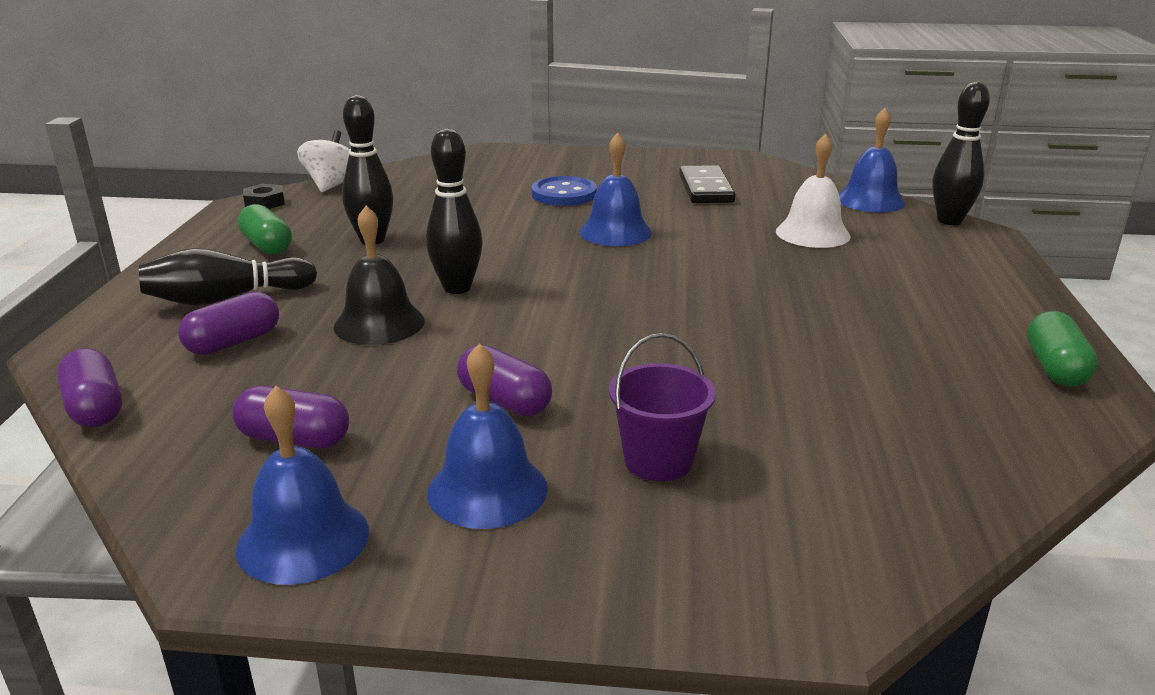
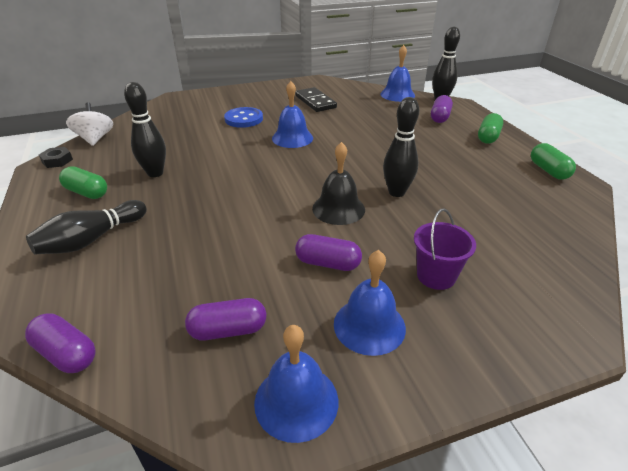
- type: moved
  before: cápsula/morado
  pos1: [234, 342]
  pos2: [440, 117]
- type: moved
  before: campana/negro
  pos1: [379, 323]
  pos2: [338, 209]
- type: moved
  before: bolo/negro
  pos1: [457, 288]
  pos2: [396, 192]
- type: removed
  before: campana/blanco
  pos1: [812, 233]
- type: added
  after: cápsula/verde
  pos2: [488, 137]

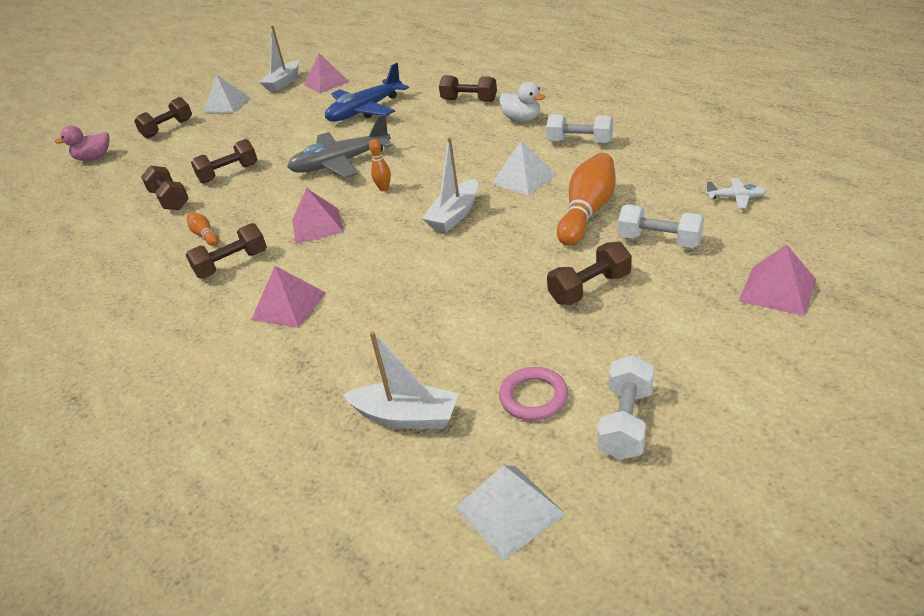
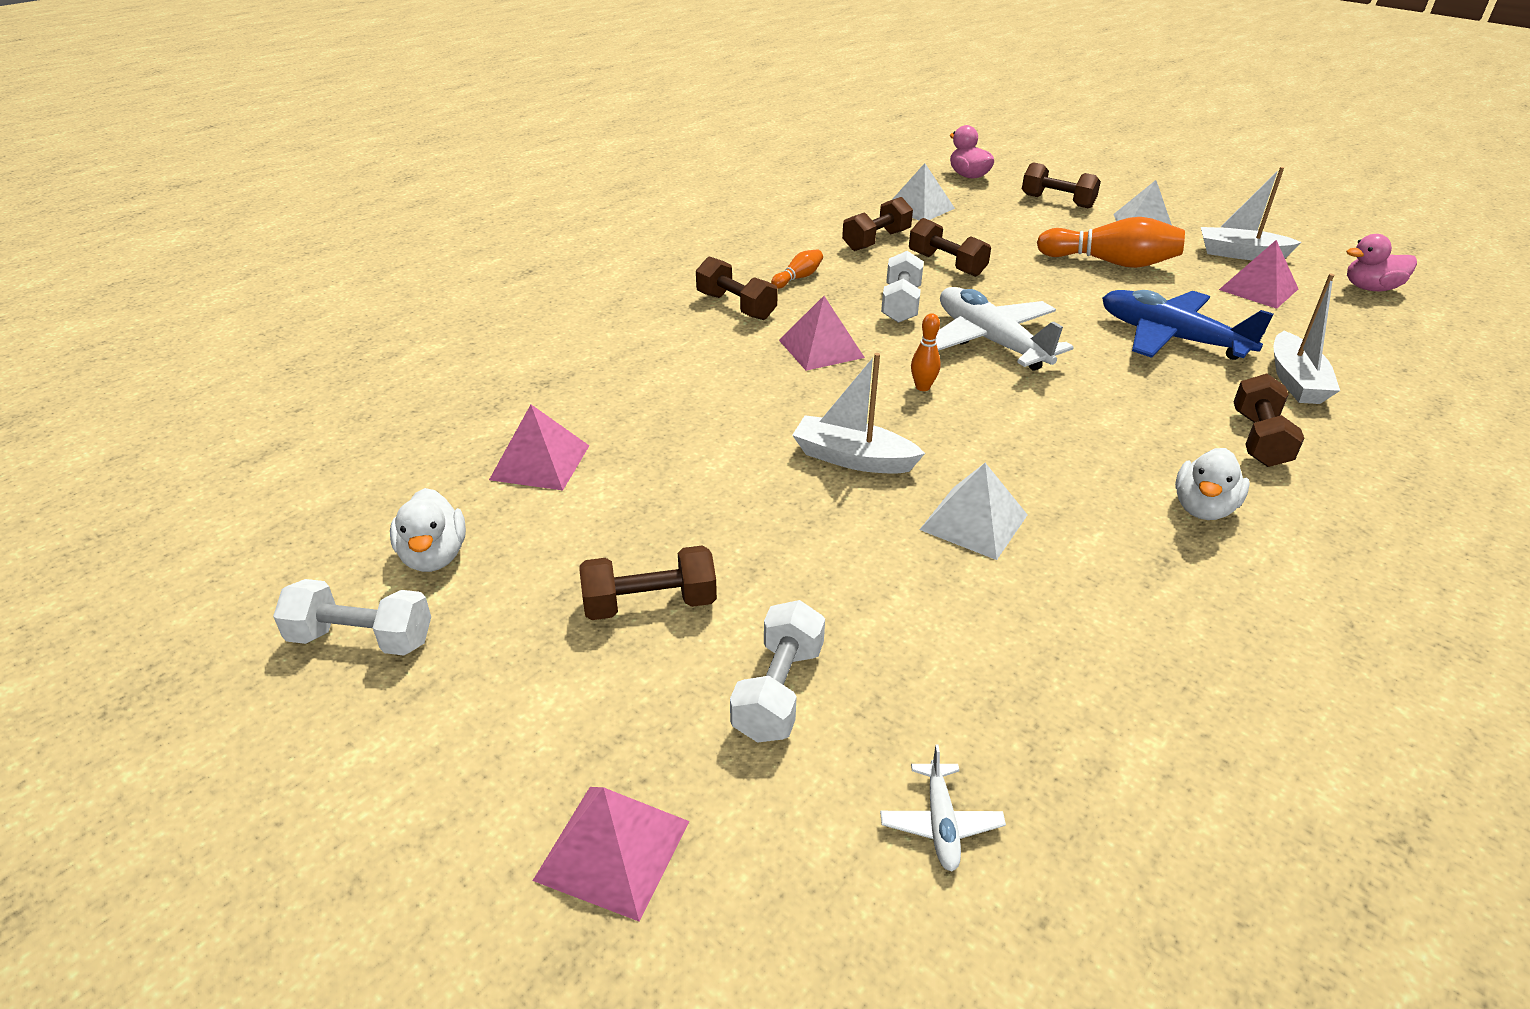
- type: moved
  before: pirámide/rosa
  pos1: [289, 306]
  pos2: [540, 462]
- type: recoloured
  before: avión/gris
  after: avión/blanco
  pos1: [341, 163]
  pos2: [990, 341]
- type: moved
  before: barco/blanco
  pos1: [406, 416]
  pos2: [1295, 381]
- type: moved
  before: pirámide/blanco
  pos1: [509, 510]
  pos2: [919, 208]
- type: replaced
  before: anillo/rosa
  after: pato/blanco
  pos1: [533, 397]
  pos2: [434, 556]
- type: moved
  before: mancuerna/blanco
  pos1: [579, 142]
  pos2: [901, 304]
- type: turned
  before: mancuerna/marrón
  pos1: [590, 288]
  pos2: [650, 604]
  turn: -60
- type: moved
  before: bolo/naranja
  pos1: [587, 212]
  pos2: [1111, 263]
- type: added
  after: pato/rosa
  pos2: [1370, 288]

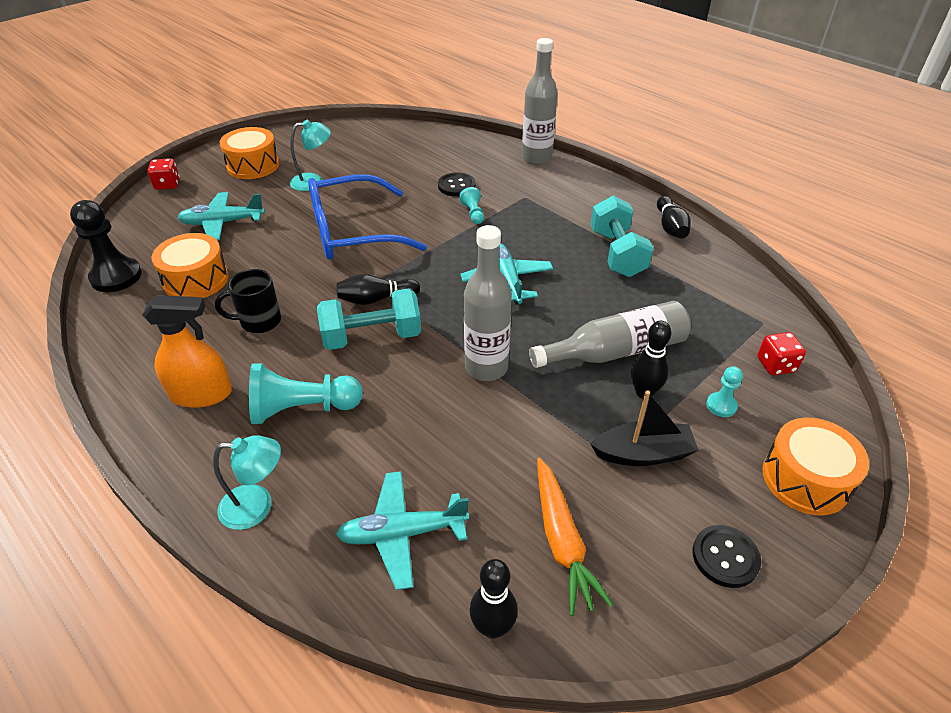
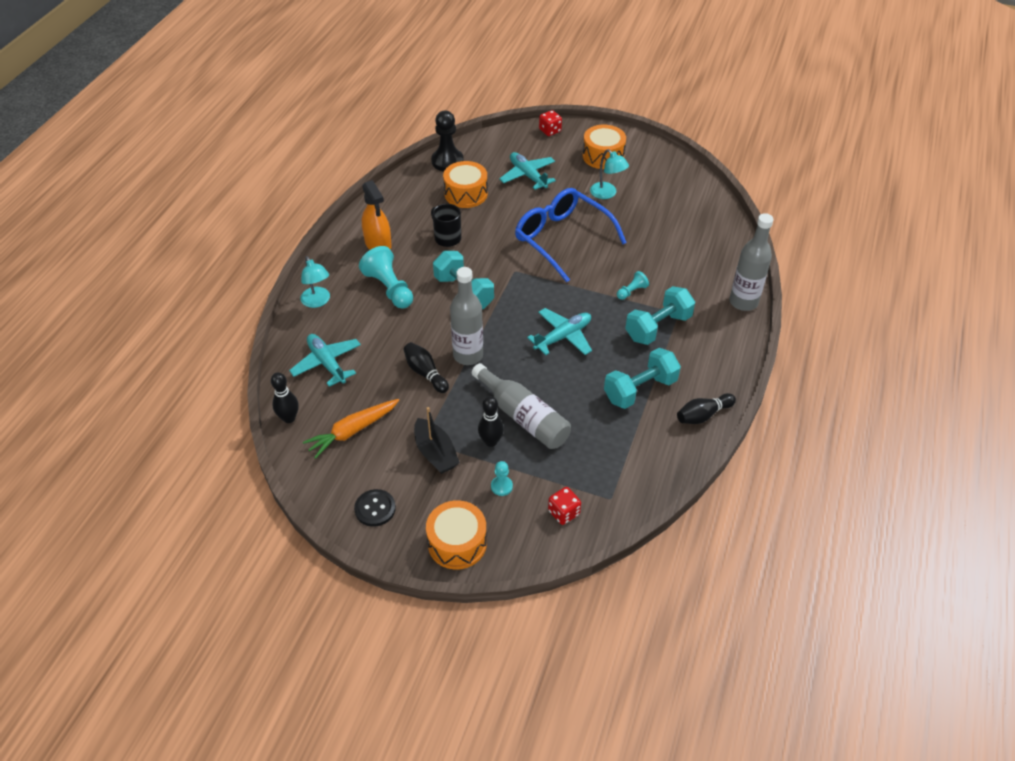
- type: moved
  before: bolo/negro
  pos1: [376, 299]
  pos2: [425, 373]
- type: removed
  before: botón/negro
  pos1: [456, 186]
- type: added
  after: mancuerna/turquesa
  pos2: [658, 327]

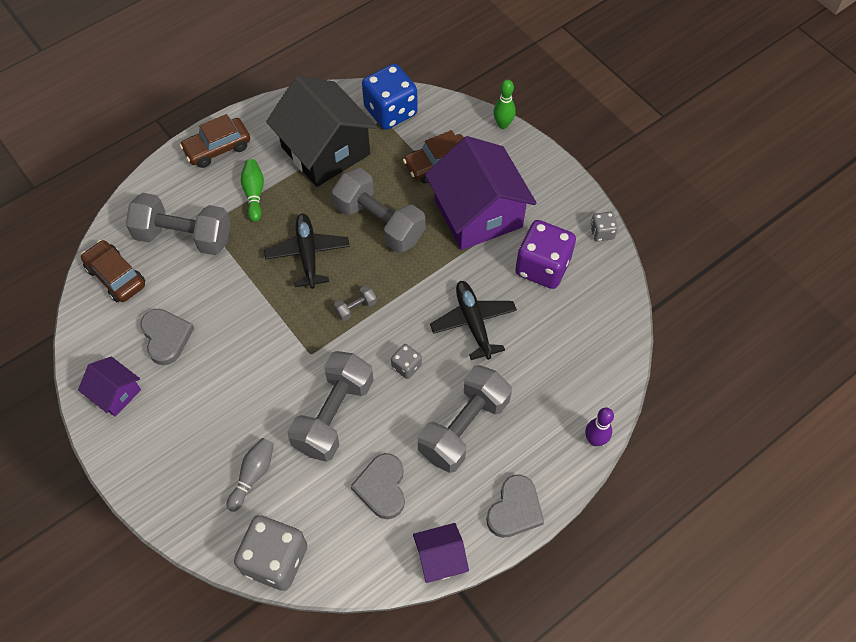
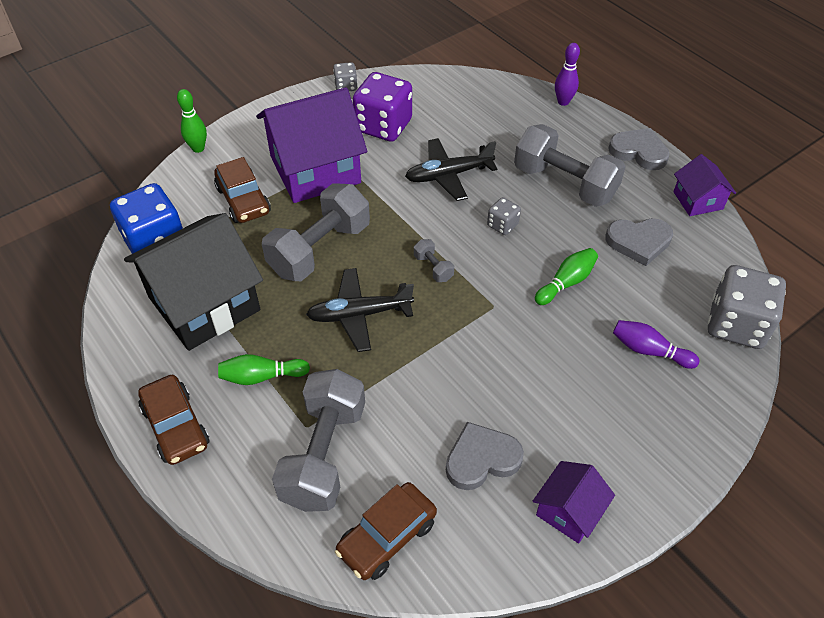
- type: recoloured
  before: bolo/gris
  after: bolo/morado
  pos1: [253, 475]
  pos2: [649, 351]
- type: replaced
  before: mancuerna/gris
  after: bolo/verde
  pos1: [333, 415]
  pos2: [566, 283]

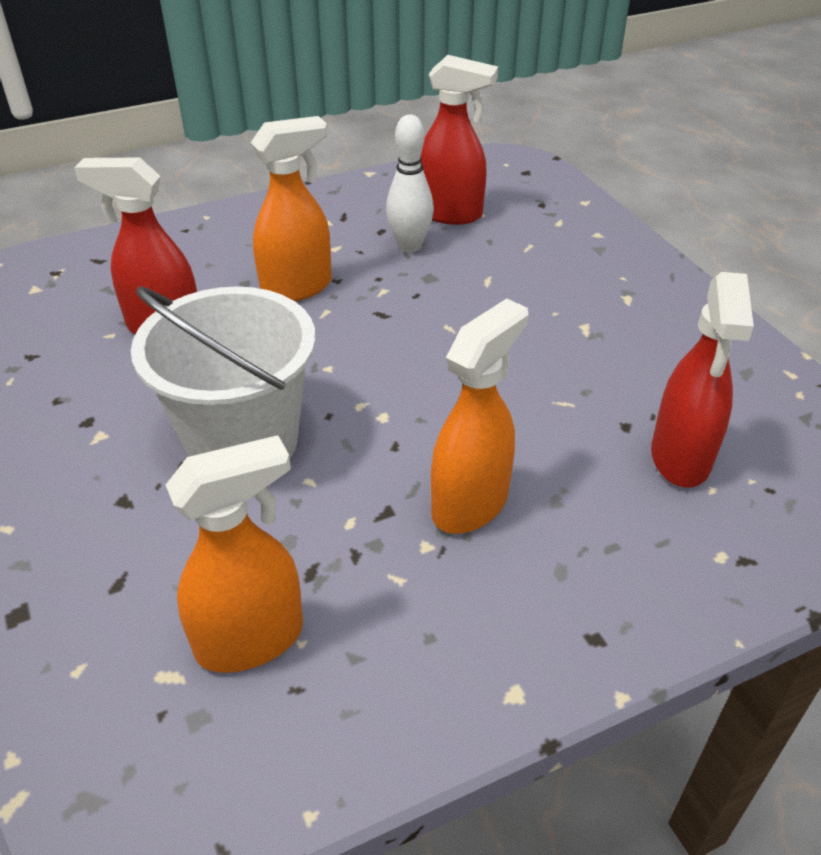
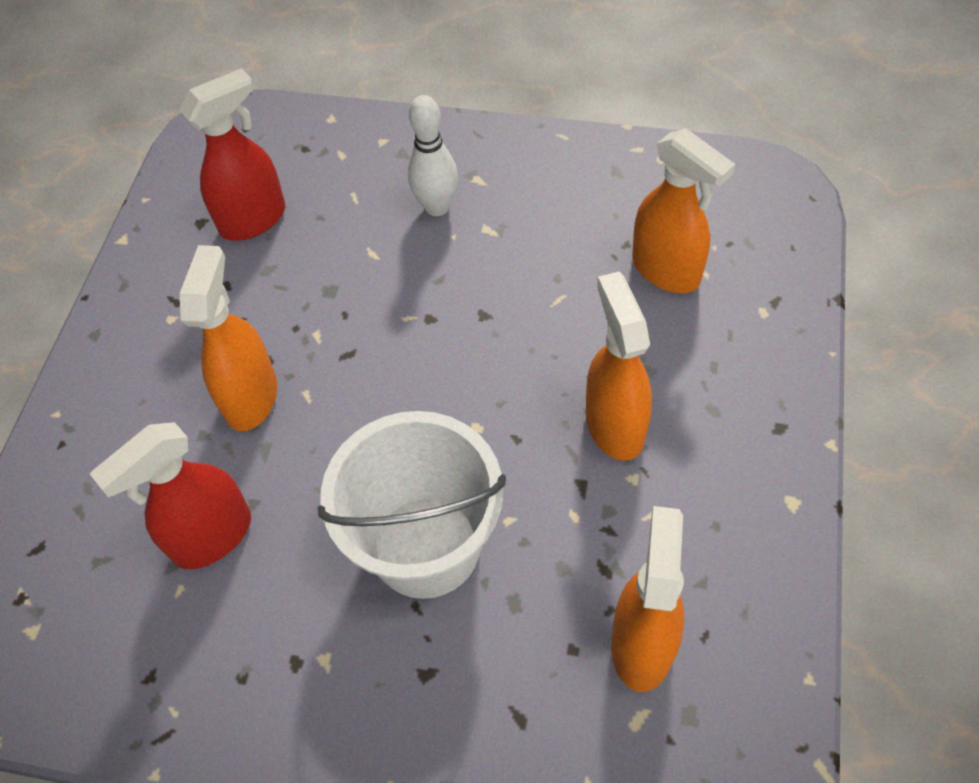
- type: moved
  before: bolo/blanco
  pos1: [409, 246]
  pos2: [437, 207]
- type: recoloured
  before: pulverizador/rojo
  after: pulverizador/naranja
  pos1: [680, 458]
  pos2: [666, 271]

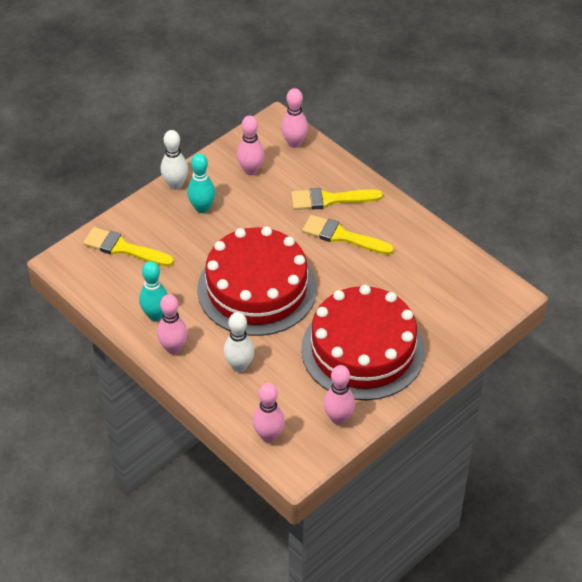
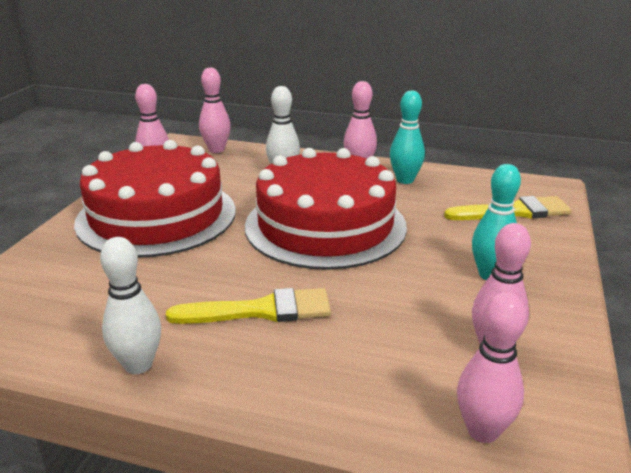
- type: moved
  before: bolo/blanco
  pos1: [175, 185]
  pos2: [138, 365]
- type: removed
  before: pincel/amarillo
  pos1: [330, 199]

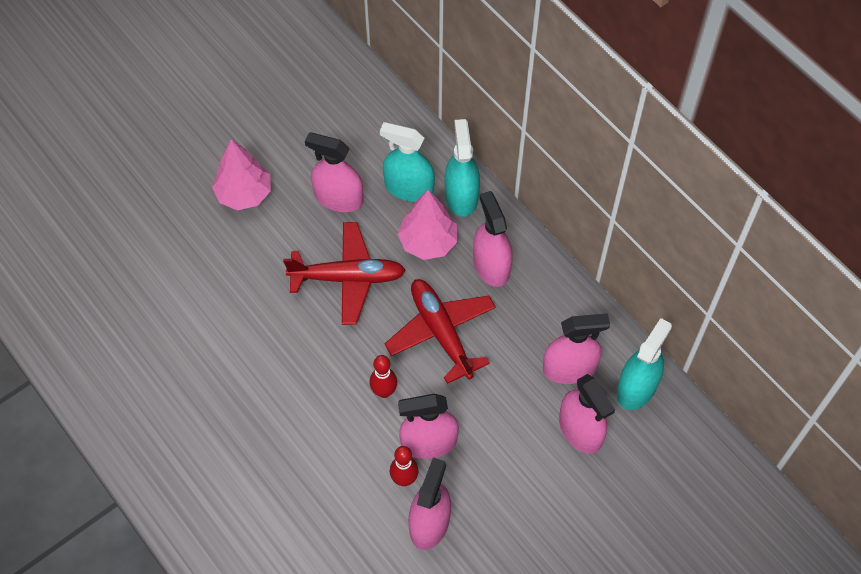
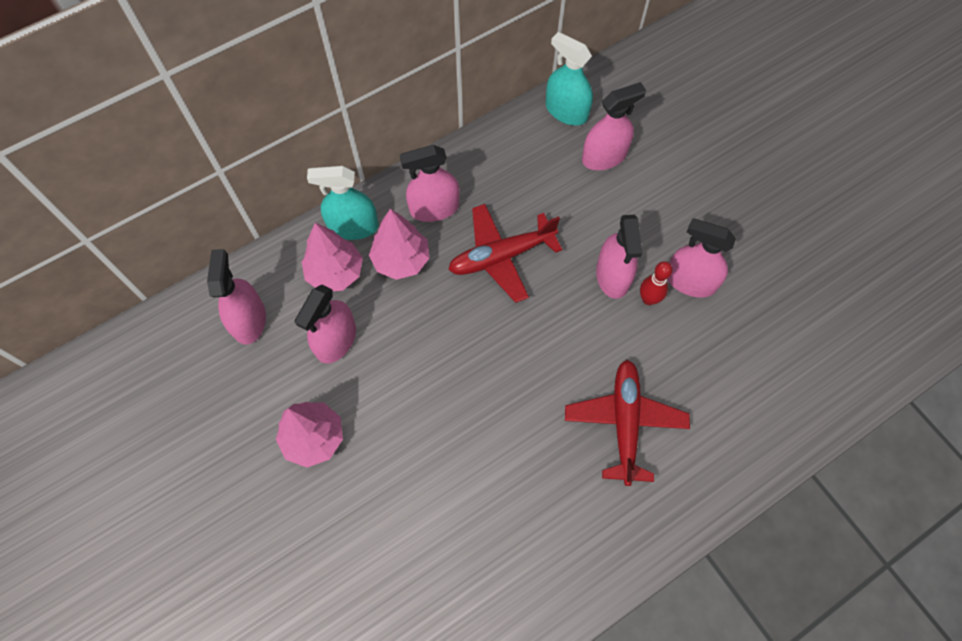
- type: moved
  before: avión/rojo
  pos1: [348, 277]
  pos2: [624, 422]
- type: removed
  before: bolo/rojo
  pos1: [384, 391]
- type: replaced
  before: pulverizador/turquesa
  after: árbol/rosa
  pos1: [409, 188]
  pos2: [335, 272]
- type: moved
  before: pulverizador/rosa
  pos1: [569, 368]
  pos2: [249, 320]

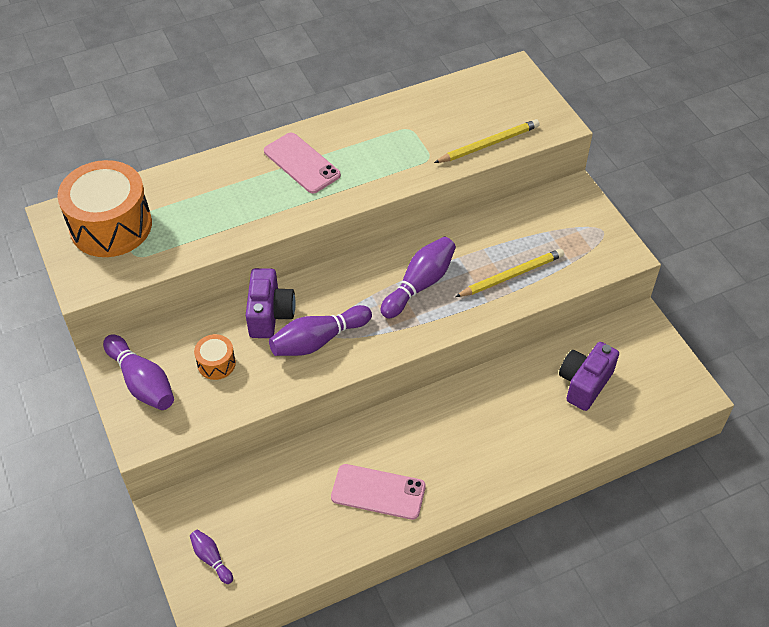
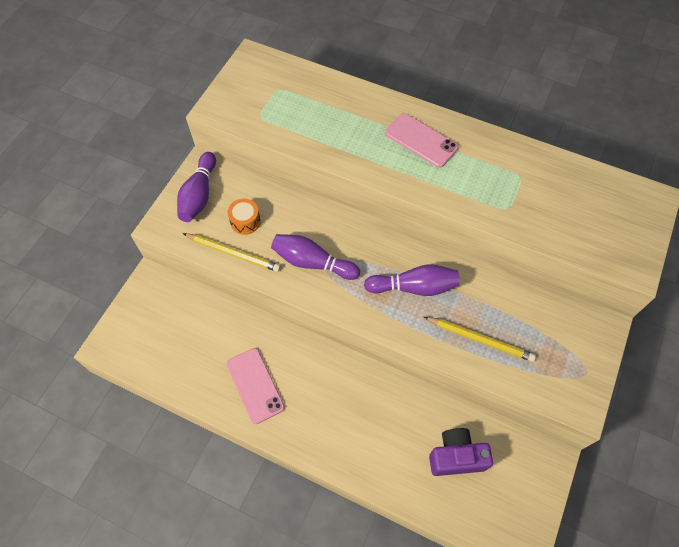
- type: removed
  before: tambor/naranja
  pos1: [111, 226]
- type: removed
  before: bolo/morado
  pos1: [211, 559]
- type: removed
  before: cámara/morado
  pos1: [270, 315]
- type: turned
  before: móvil/rosa
  pos1: [302, 163]
  pos2: [421, 140]
  turn: -60
- type: moved
  before: lápiz/amarillo
  pos1: [488, 144]
  pos2: [233, 253]

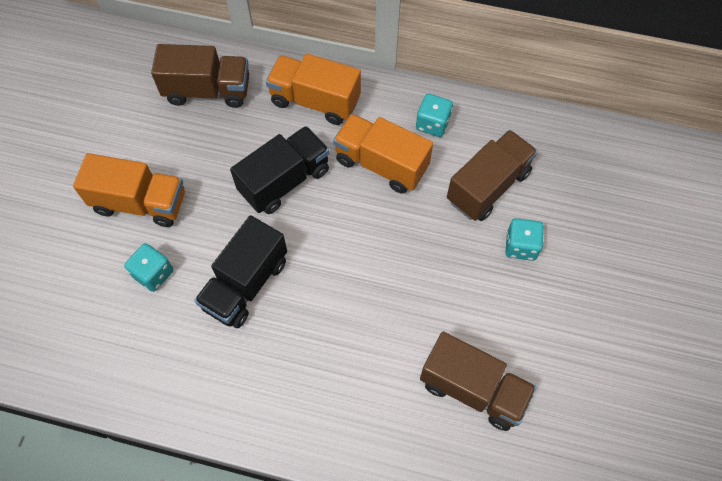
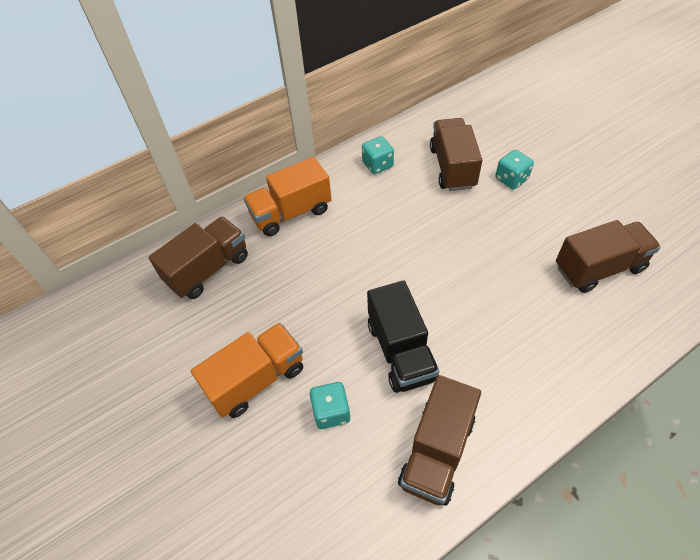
- type: removed
  before: camión/negro
  pos1: [284, 181]
- type: removed
  before: camión/naranja
  pos1: [381, 164]
- type: added
  after: camión/marrón
  pos2: [437, 451]

